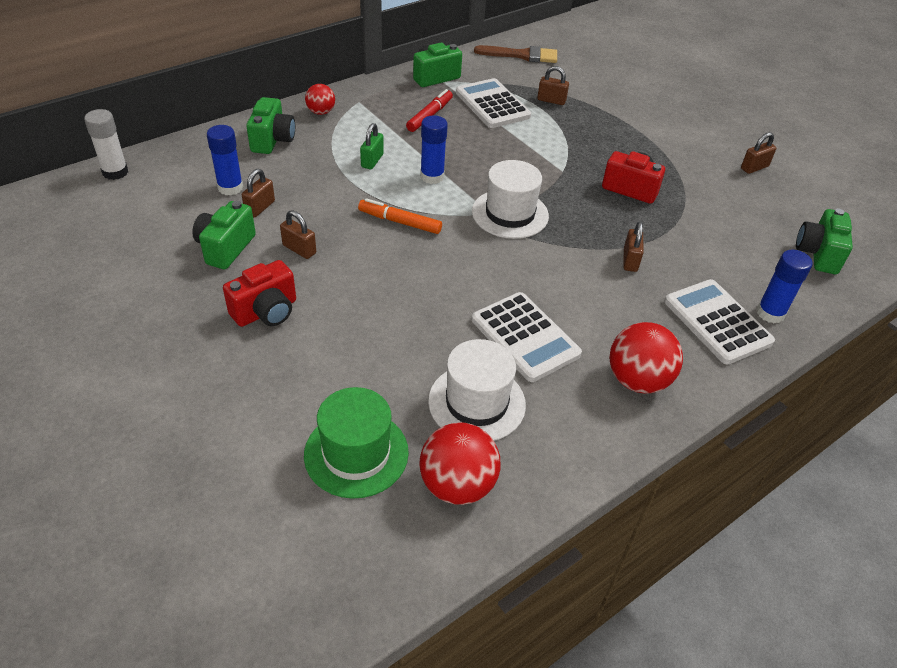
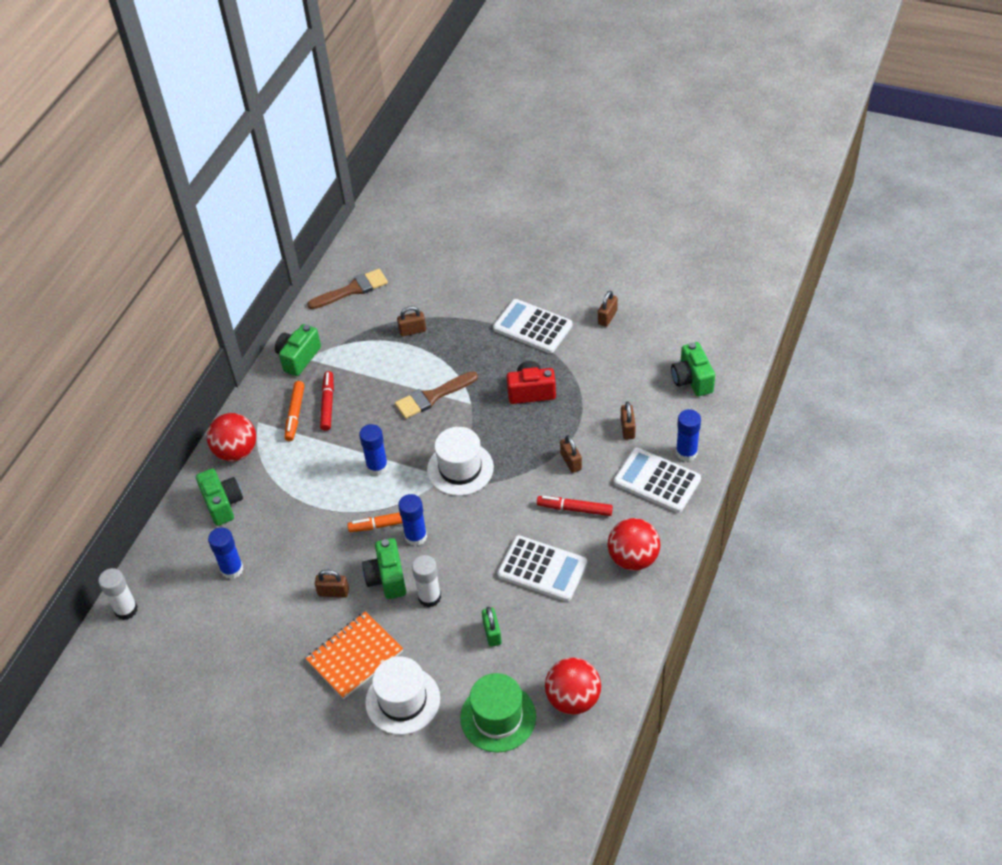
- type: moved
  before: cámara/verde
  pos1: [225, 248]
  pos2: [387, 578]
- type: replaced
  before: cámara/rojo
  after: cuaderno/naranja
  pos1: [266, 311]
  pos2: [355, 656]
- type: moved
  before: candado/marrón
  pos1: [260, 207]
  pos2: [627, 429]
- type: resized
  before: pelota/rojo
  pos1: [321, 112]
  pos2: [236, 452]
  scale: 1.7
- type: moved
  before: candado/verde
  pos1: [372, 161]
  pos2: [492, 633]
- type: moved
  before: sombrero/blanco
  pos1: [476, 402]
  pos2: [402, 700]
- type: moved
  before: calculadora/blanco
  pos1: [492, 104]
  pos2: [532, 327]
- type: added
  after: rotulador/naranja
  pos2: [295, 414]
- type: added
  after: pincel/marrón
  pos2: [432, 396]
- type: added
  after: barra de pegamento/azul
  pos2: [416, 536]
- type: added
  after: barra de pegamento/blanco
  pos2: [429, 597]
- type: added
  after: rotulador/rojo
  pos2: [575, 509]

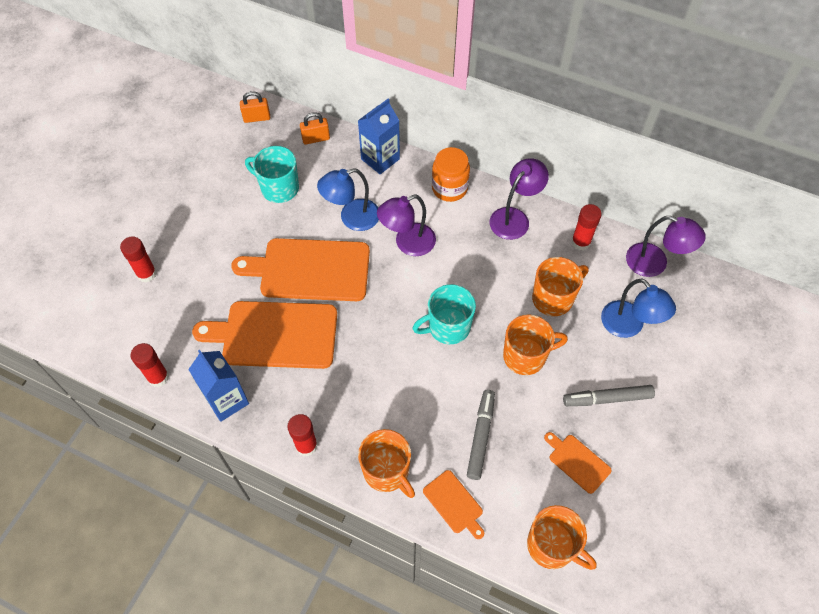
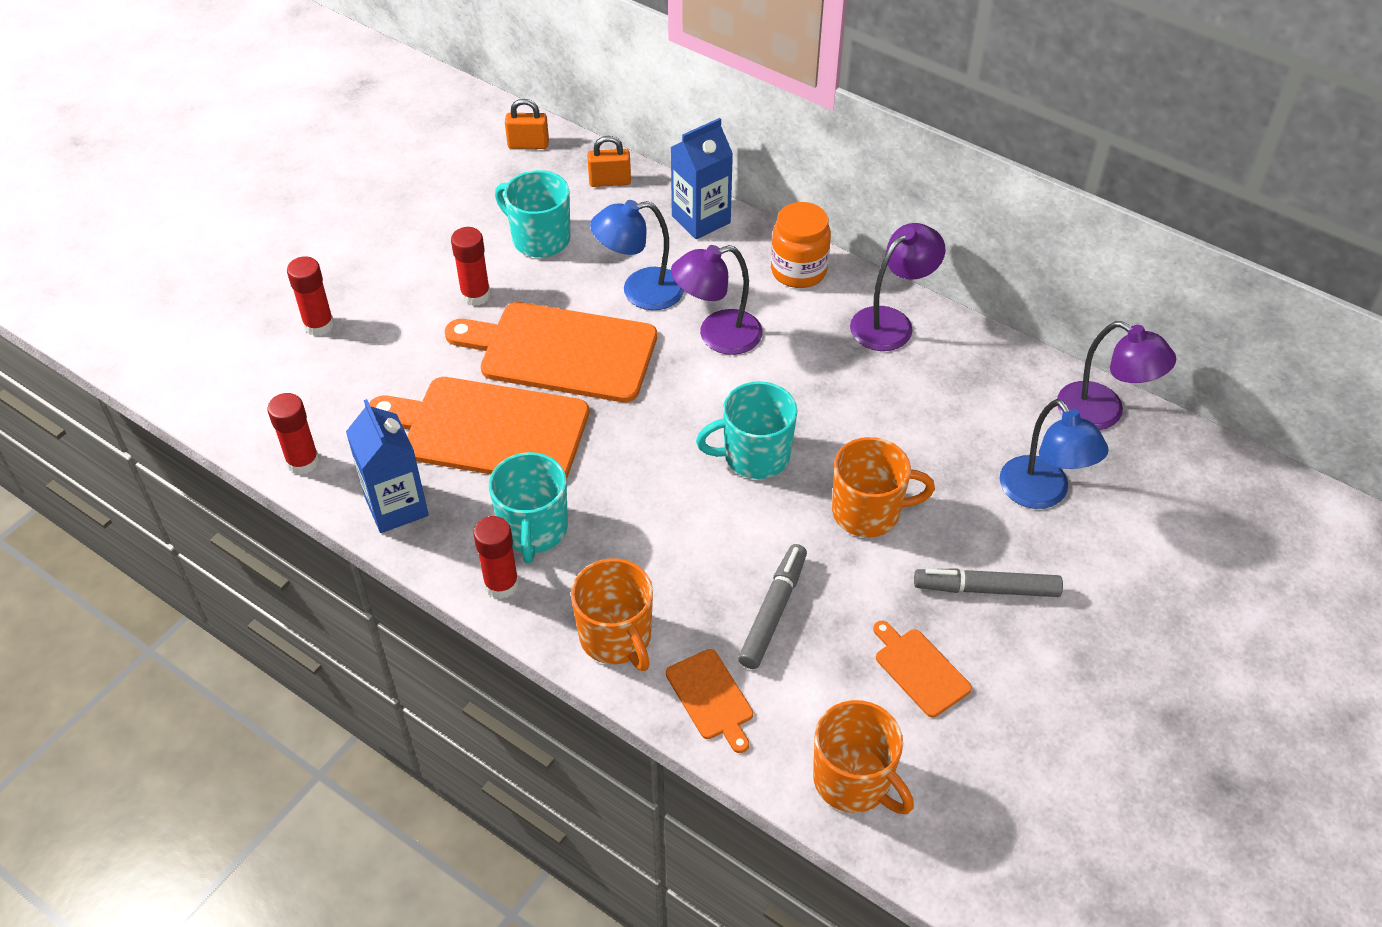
- type: removed
  before: taza/naranja
  pos1: [553, 298]
- type: moved
  before: barra de pegamento/rojo
  pos1: [580, 242]
  pos2: [475, 295]
- type: added
  after: taza/turquesa
  pos2: [533, 530]

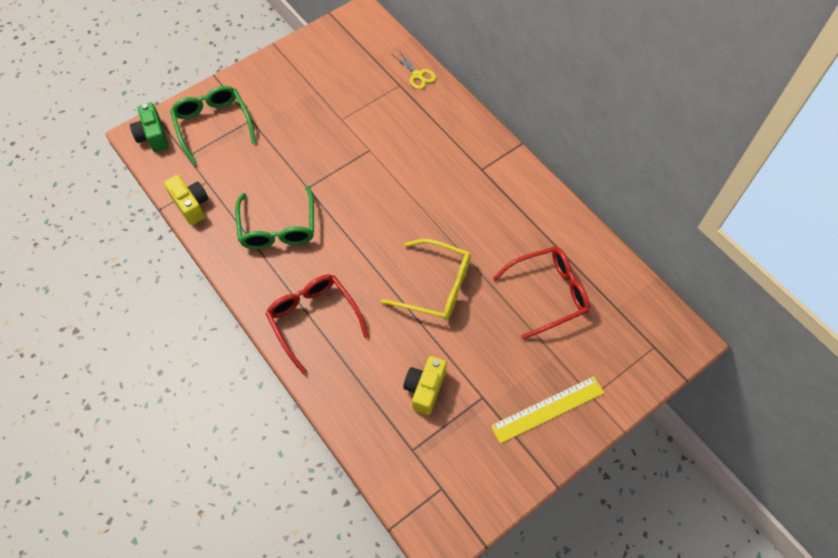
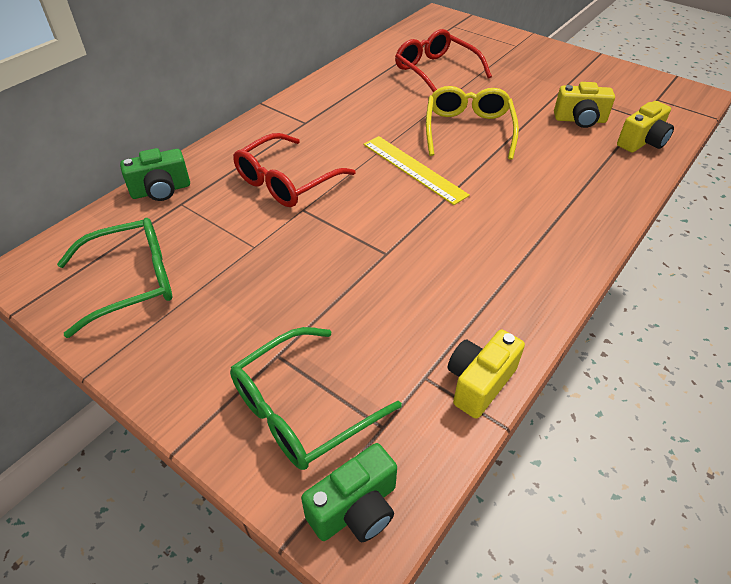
- type: moved
  before: gafas/verde
  pos1: [278, 228]
  pos2: [132, 281]
- type: moved
  before: gafas/rojo
  pos1: [313, 319]
  pos2: [286, 182]
- type: replaced
  before: tijeras/amarillo
  after: cámara/verde
  pos1: [418, 75]
  pos2: [161, 190]
- type: moved
  before: regla/amarillo
  pos1: [547, 409]
  pos2: [413, 169]
- type: added
  after: cámara/amarillo
  pos2: [642, 142]

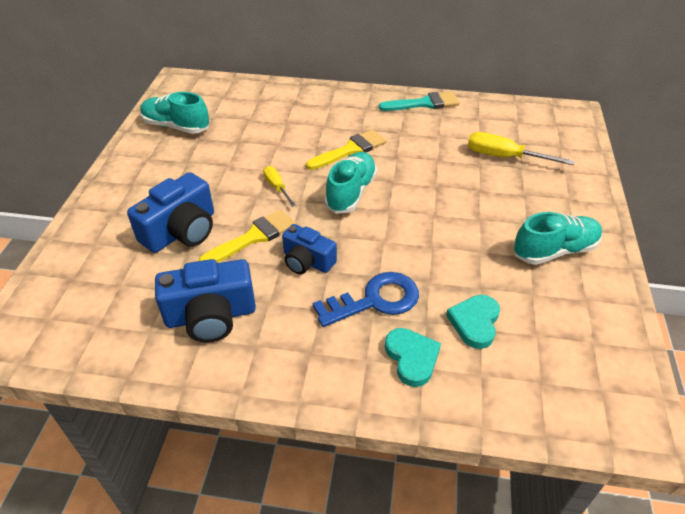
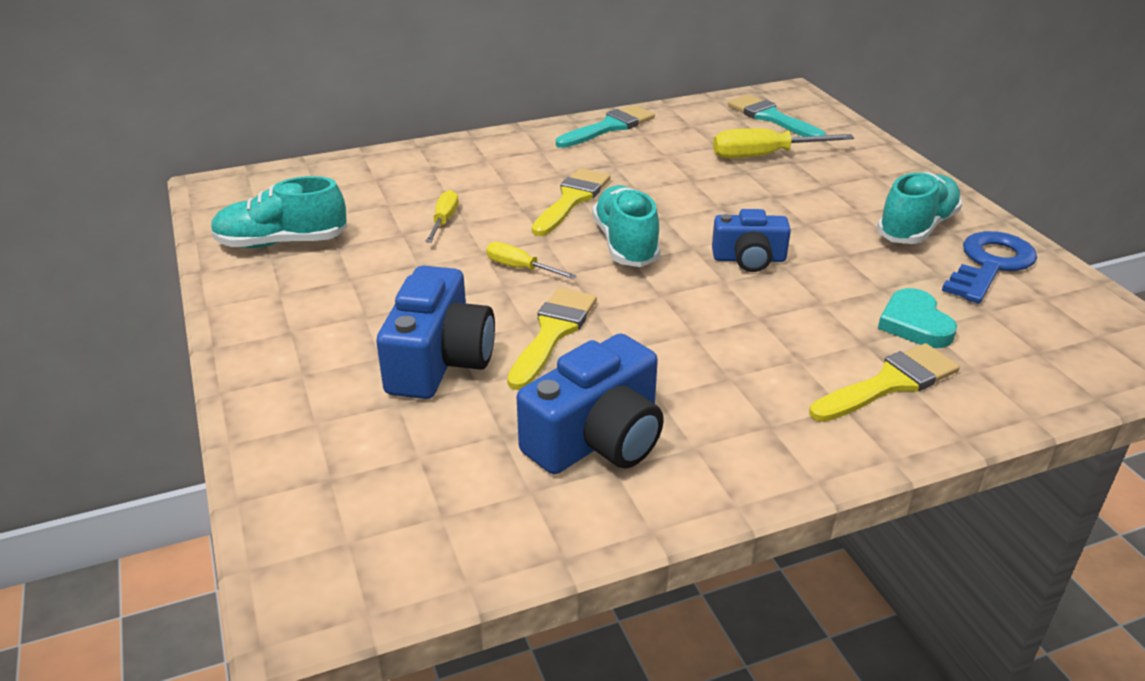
- type: moved
  before: cámara/azul
  pos1: [307, 261]
  pos2: [749, 259]
- type: moved
  before: llave/azul
  pos1: [375, 300]
  pos2: [990, 265]
- type: replaced
  before: corazón/turquesa
  after: pincel/amarillo
  pos1: [412, 358]
  pos2: [889, 383]
- type: added
  after: destornillador/amarillo
  pos2: [444, 220]
- type: added
  after: pincel/turquesa
  pos2: [771, 118]

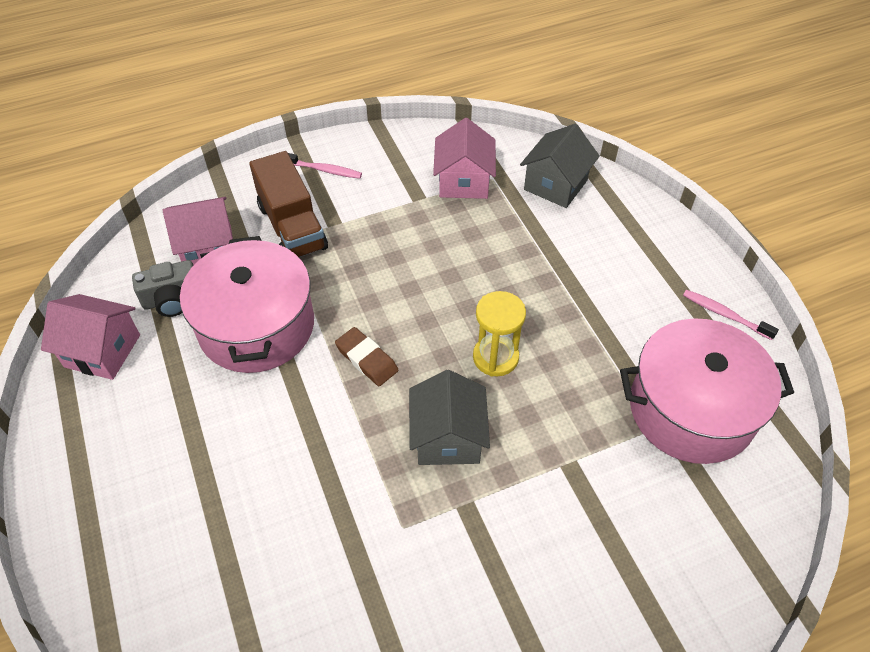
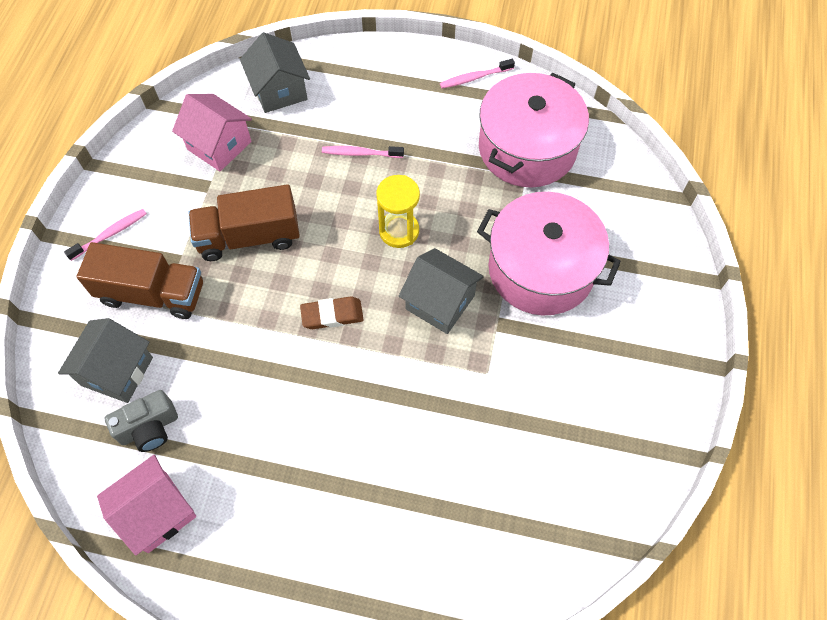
- type: turned
  before: cámara/gris
  pos1: [172, 300]
  pos2: [149, 428]
  turn: 45
- type: recoloured
  before: casa/rosa
  after: casa/gris
  pos1: [208, 249]
  pos2: [117, 371]
- type: moved
  before: olla/rosa
  pos1: [257, 326]
  pos2: [541, 269]
- type: added
  after: camión/marrón
  pos2: [249, 237]
- type: added
  after: cepillo de dientes/rosa
  pos2: [361, 153]

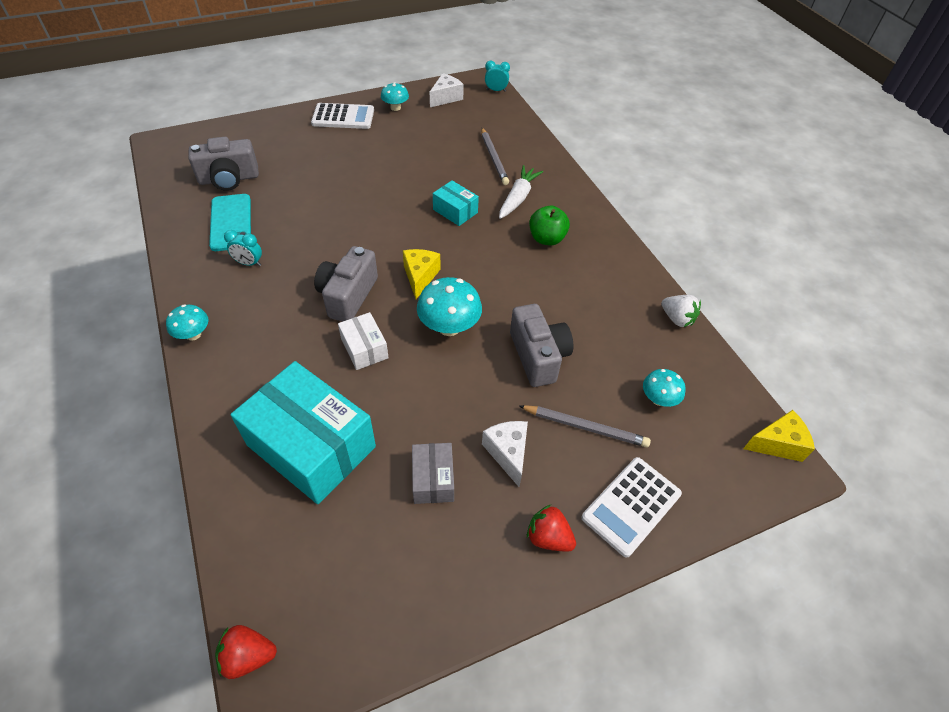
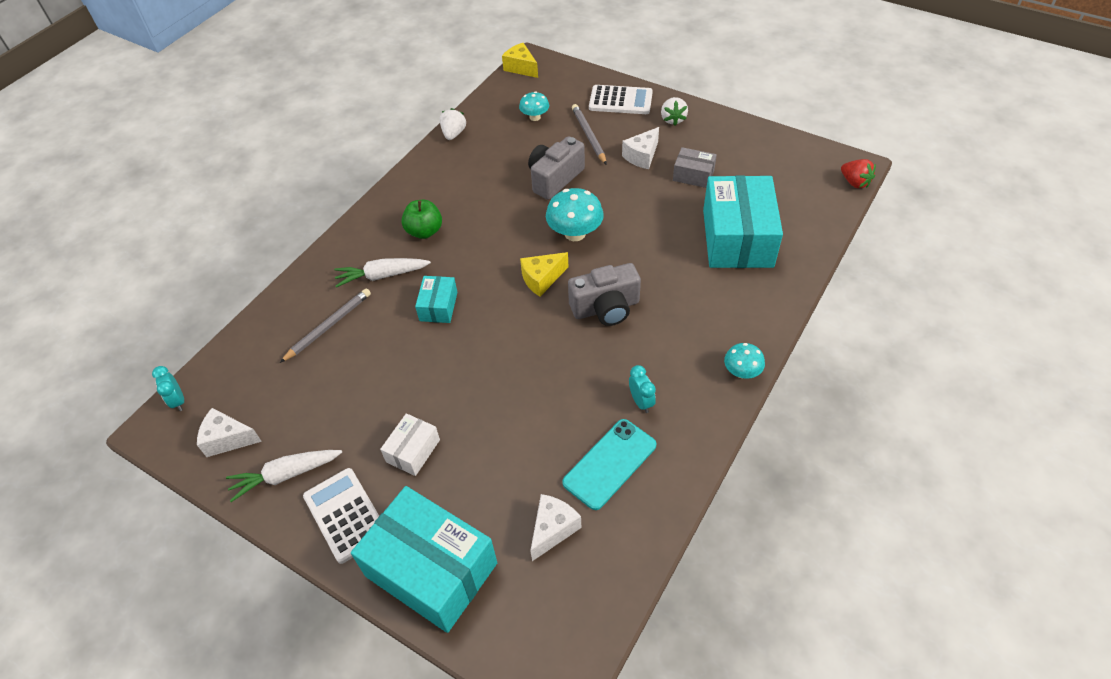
- type: replaced
  before: cámara/gris
  after: queso/blanco
  pos1: [229, 179]
  pos2: [553, 529]
- type: moved
  before: caja/blanco
  pos1: [364, 348]
  pos2: [413, 451]
- type: replaced
  before: seta/turquesa
  after: zanahoria/blanco
  pos1: [395, 108]
  pos2: [286, 475]
- type: turned
  before: caja/gris
  pos1: [433, 479]
  pos2: [693, 175]
  turn: 60
- type: recoloured
  before: fresa/rojo
  after: fresa/blanco
  pos1: [548, 537]
  pos2: [673, 119]
- type: added
  after: caja/turquesa
  pos2: [431, 569]

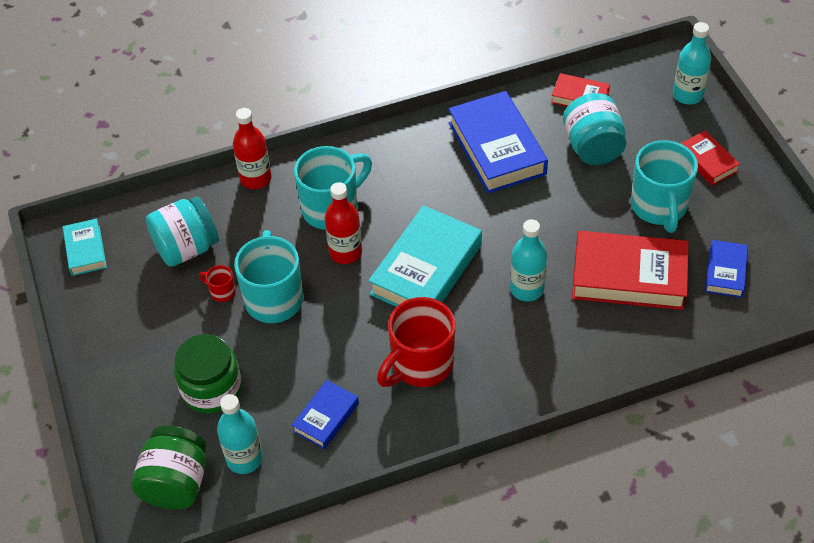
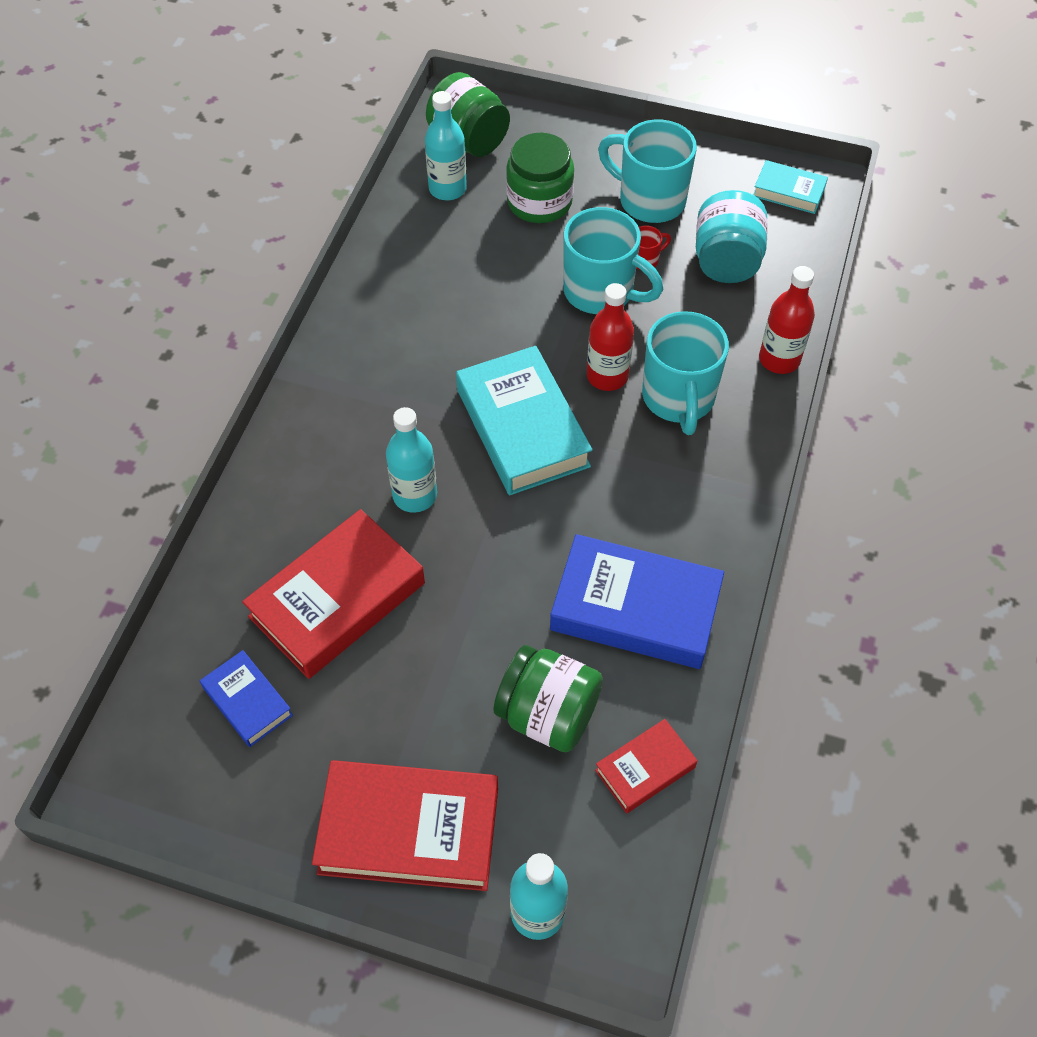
- type: removed
  before: libro/azul
  pos1: [326, 417]
- type: removed
  before: taza/rojo
  pos1: [420, 365]
- type: recoloured
  before: tarro/turquesa
  after: tarro/verde
  pos1: [593, 147]
  pos2: [548, 714]
- type: moved
  before: taza/turquesa
  pos1: [659, 207]
  pos2: [649, 200]
- type: resized
  before: libro/rojo
  pos1: [707, 161]
  pos2: [409, 830]
  scale: 1.91

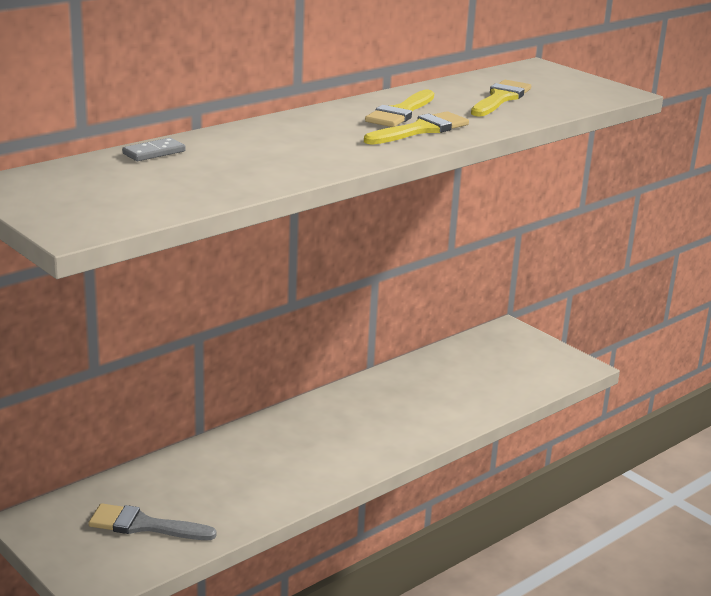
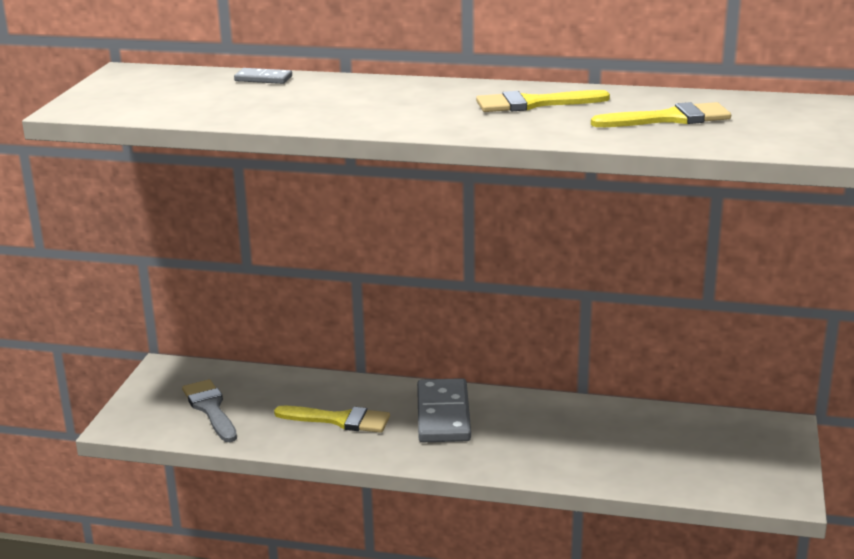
- type: moved
  before: pincel/amarillo
  pos1: [420, 130]
  pos2: [339, 420]
- type: added
  after: ficha de dominó/gris
  pos2: [443, 415]

